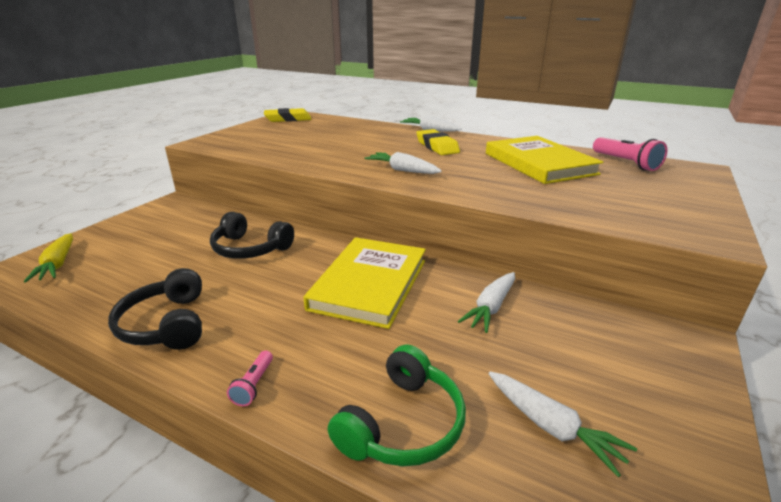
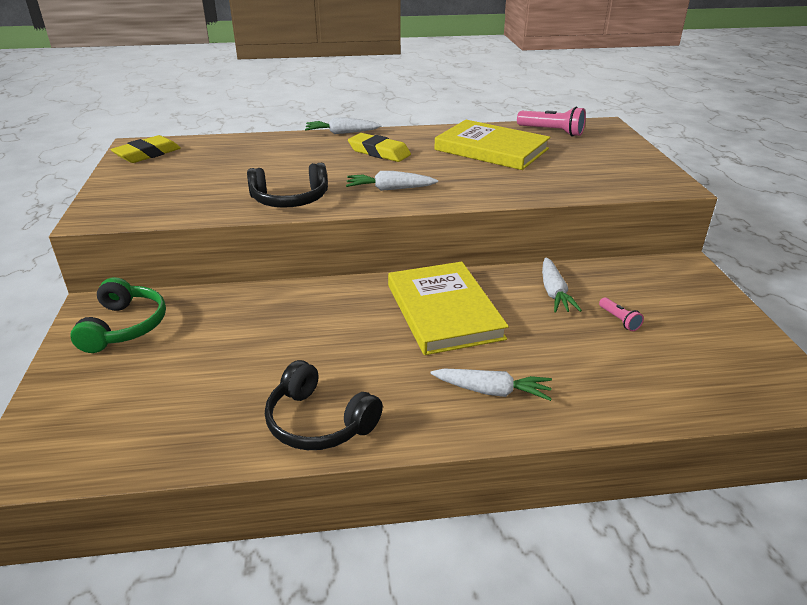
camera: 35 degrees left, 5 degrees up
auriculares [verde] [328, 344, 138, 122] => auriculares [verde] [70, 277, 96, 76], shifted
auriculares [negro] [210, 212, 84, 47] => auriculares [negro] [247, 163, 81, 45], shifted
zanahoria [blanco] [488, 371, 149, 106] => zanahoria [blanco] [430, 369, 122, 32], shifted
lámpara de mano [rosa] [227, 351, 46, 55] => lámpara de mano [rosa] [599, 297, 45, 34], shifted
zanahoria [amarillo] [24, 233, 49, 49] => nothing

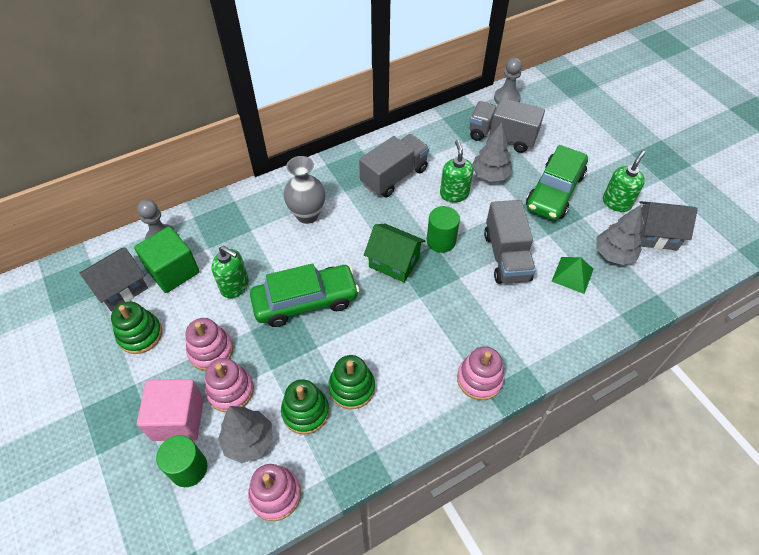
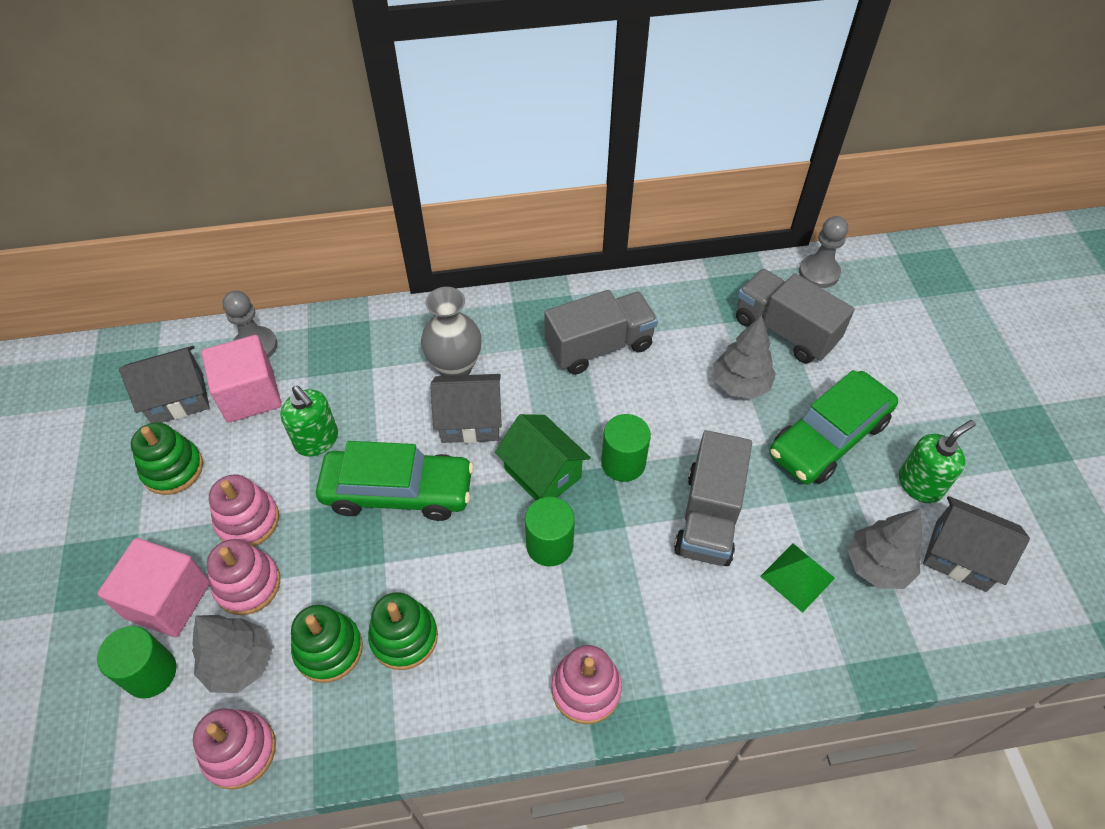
camera: 20 degrees right, 0 degrees up
cubo [verde] [134, 226, 66, 67] => cubo [rosa] [201, 335, 81, 88]
nothing => casa [gris] [430, 374, 72, 69]
nothing => cilindro [verde] [525, 497, 50, 69]
dispensador de jabón [verde] [440, 140, 34, 62] => nothing

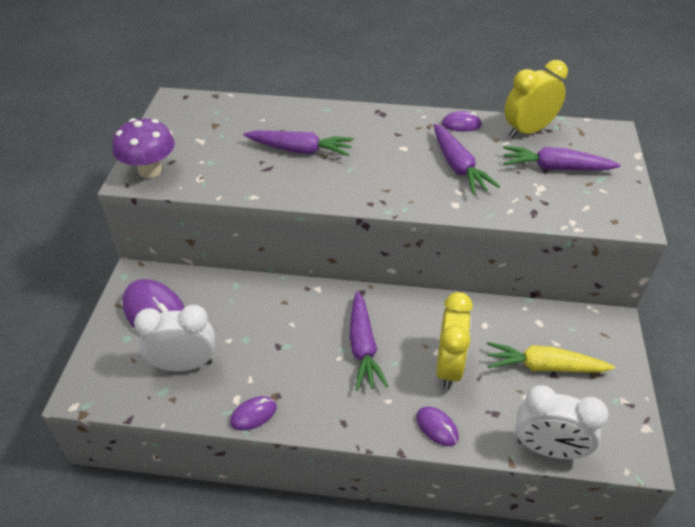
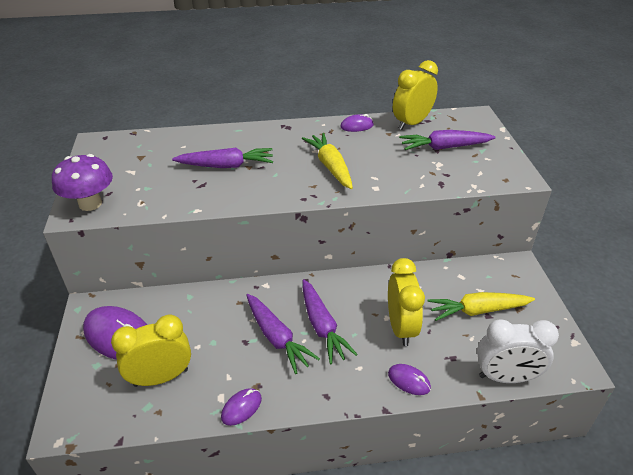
camera: 15 degrees left, 5 degrees down
despertador [blanco] [134, 305, 81, 66] => despertador [amarillo] [111, 315, 80, 72]
zanahoria [morado] [434, 124, 66, 71] => zanahoria [morado] [247, 294, 73, 80], shifted
nothing => zanahoria [amarillo] [302, 133, 51, 56]

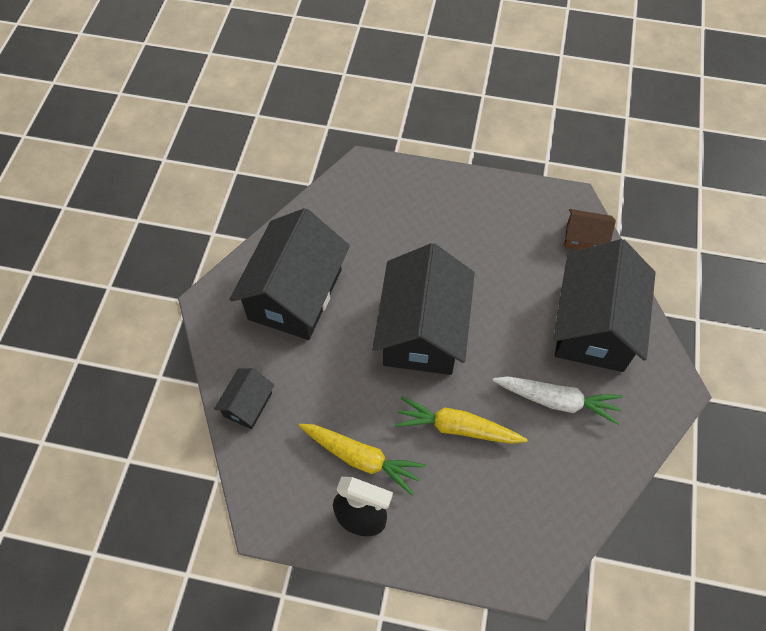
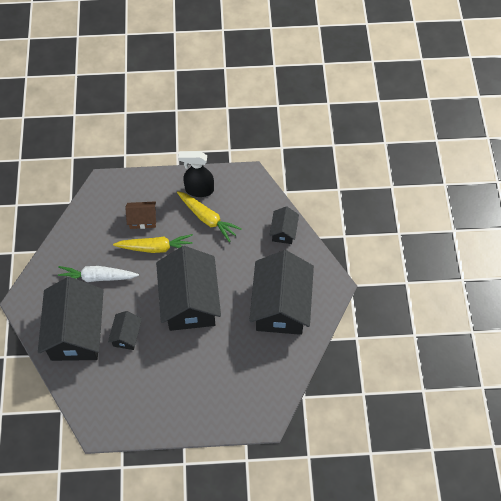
camera: 165 degrees right, 0 degrees up
nothing => casa [negro] [108, 311, 34, 39]
casa [marrón] [564, 209, 52, 41] => casa [marrón] [125, 201, 31, 28], shifted
zanahoria [amarillo] [299, 424, 127, 71] => zanahoria [amarillo] [177, 191, 65, 51], 150 degrees counterclockwise

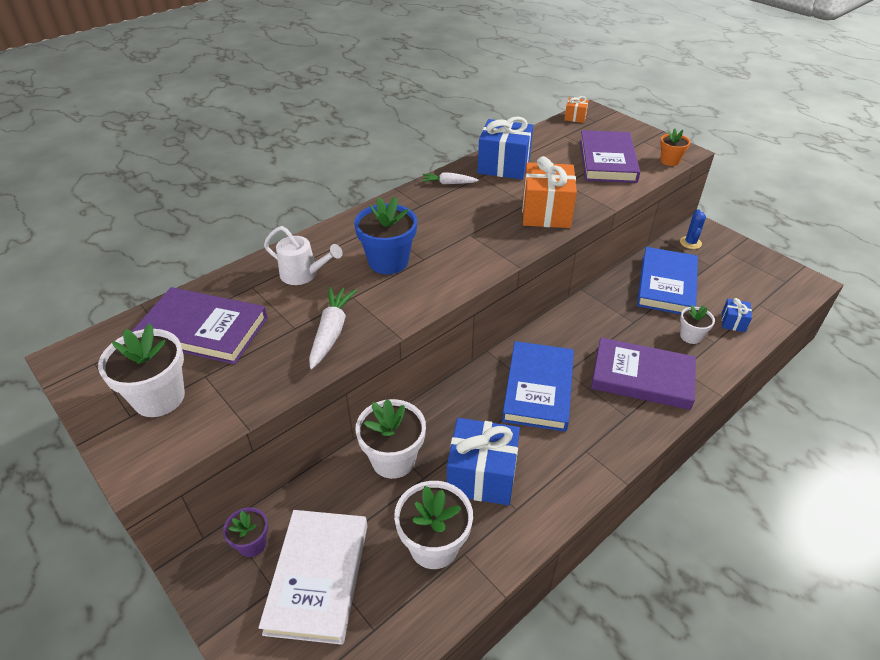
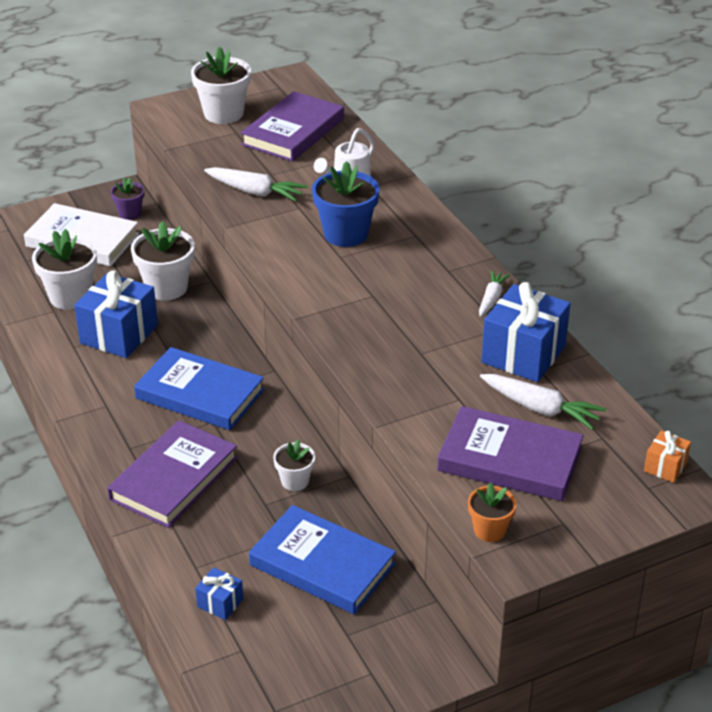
camera: 105 degrees right, 5 degrees down
maceta [blanco] [680, 305, 35, 39] => maceta [blanco] [273, 440, 42, 51], shifted
nothing => zanahoria [blanco] [480, 374, 126, 56]
regalo [naranja] [522, 156, 55, 72] => nothing
cactus [azul] [680, 209, 26, 40] => nothing

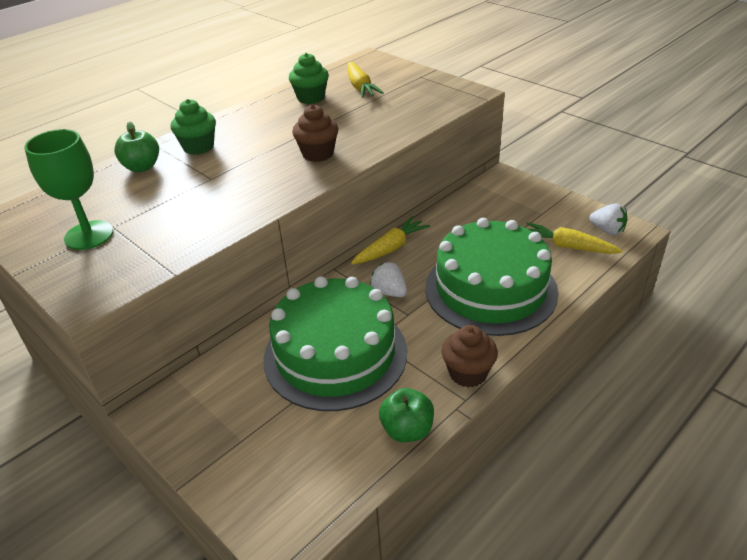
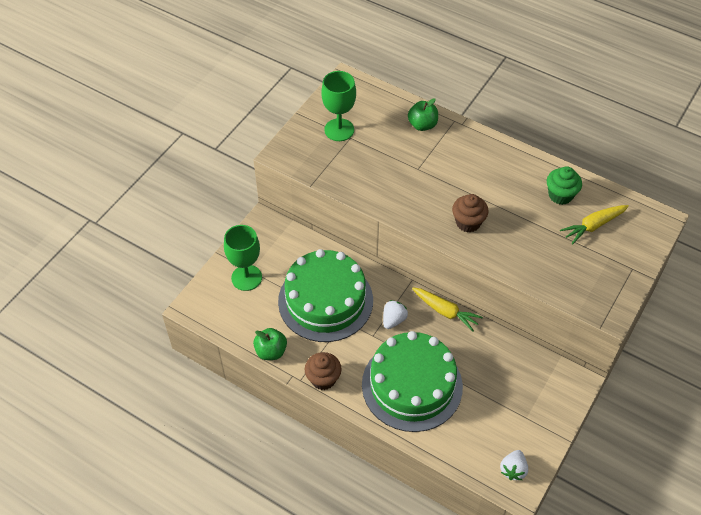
camera: 75 degrees right, 15 degrees up
nothing => copa [verde] [224, 225, 38, 66]
magdalena [verde] [171, 99, 45, 56] => nothing
zanahoria [amarillo] [526, 222, 97, 32] => nothing

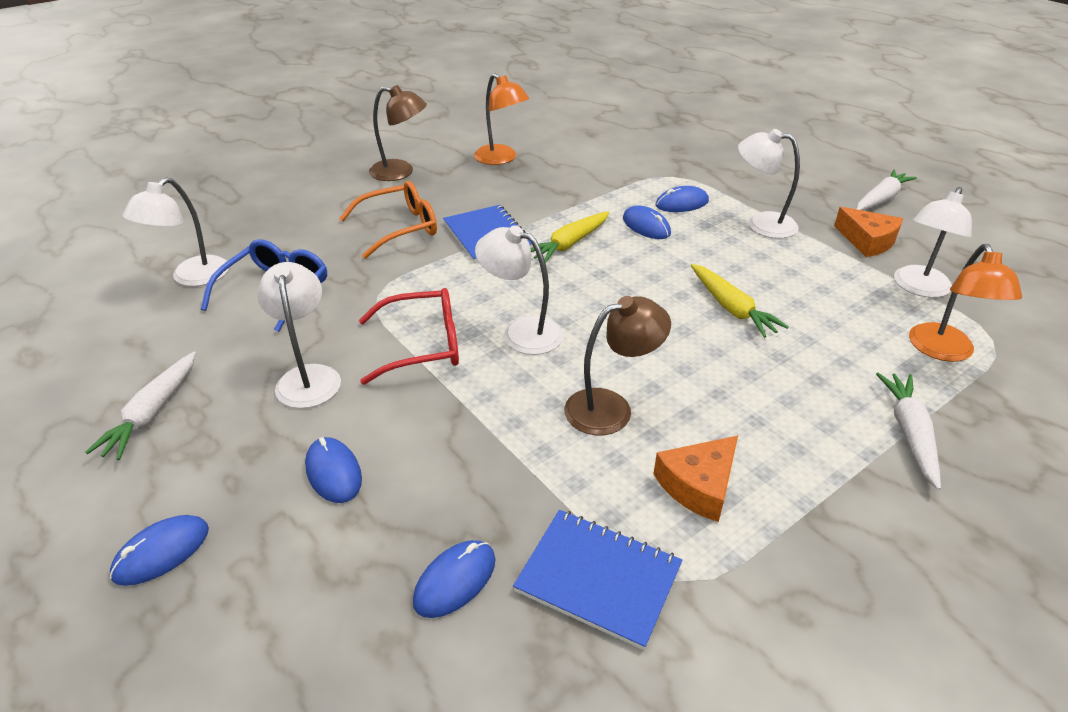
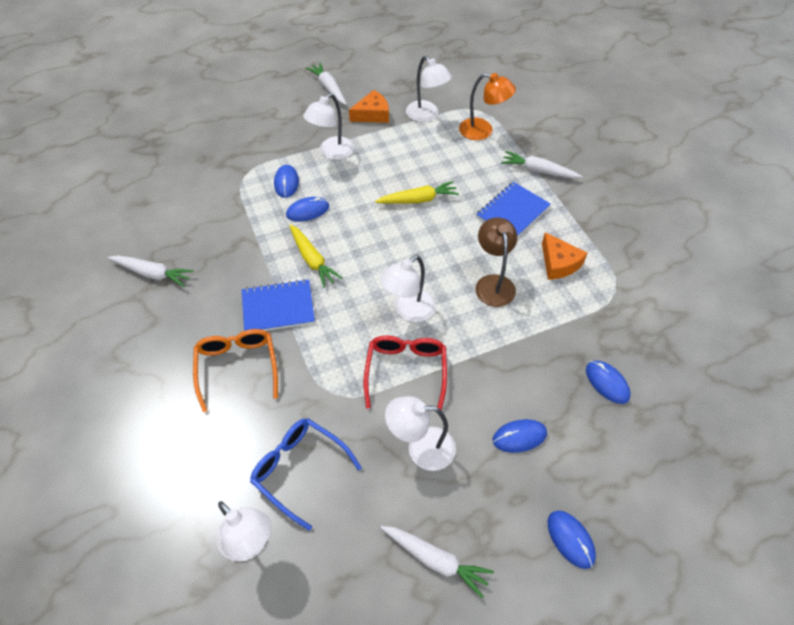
camera: 75 degrees left, 15 degrees up
lámpara [naranja] [474, 73, 55, 92] => zanahoria [blanco] [108, 255, 86, 32]
cuaderno [azul] [513, 510, 169, 140] => cuaderno [azul] [476, 182, 75, 55], shifted
lámpara [marrón] [369, 85, 58, 96] => nothing

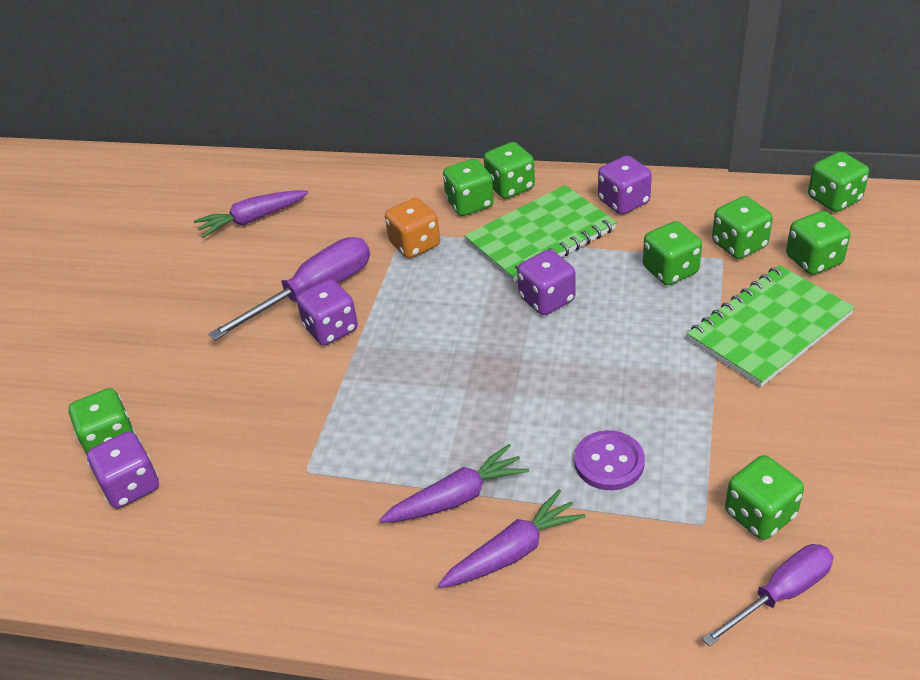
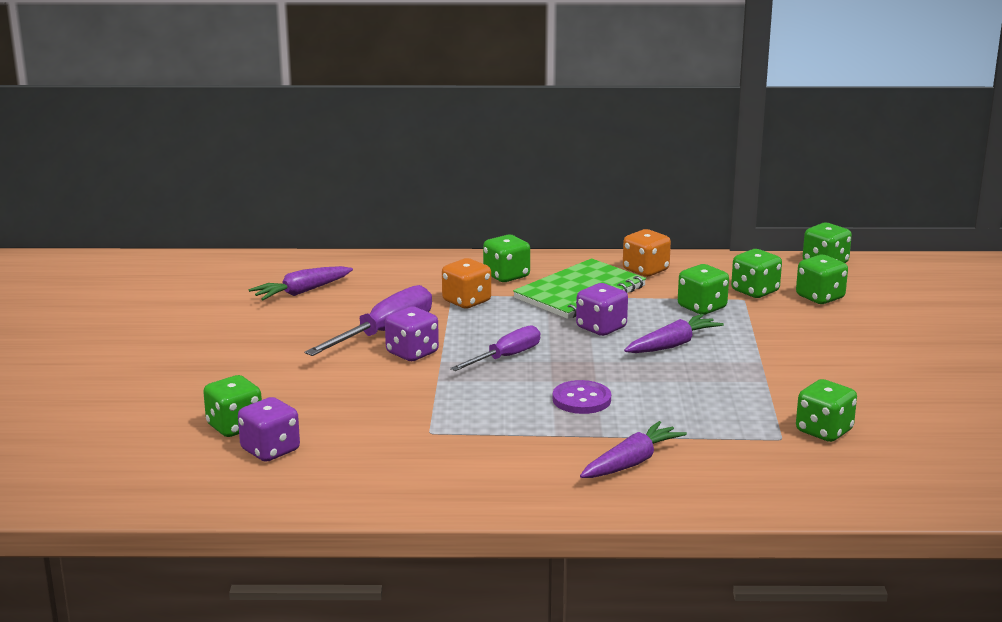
camera: 15 degrees left, 20 degrees down
destornillador [morado] [702, 544, 131, 102] => destornillador [morado] [450, 325, 90, 46], shifted
botón [morado] [574, 430, 71, 60] => botón [morado] [553, 380, 58, 34], shifted
dado [morado] [598, 155, 54, 60] => dado [naranja] [623, 229, 48, 48]
zanahoria [morado] [379, 444, 150, 79] => zanahoria [morado] [624, 314, 100, 39], shifted
dado [verde] [484, 142, 51, 57] => nothing
cuaderno [verde] [687, 265, 168, 122] => nothing

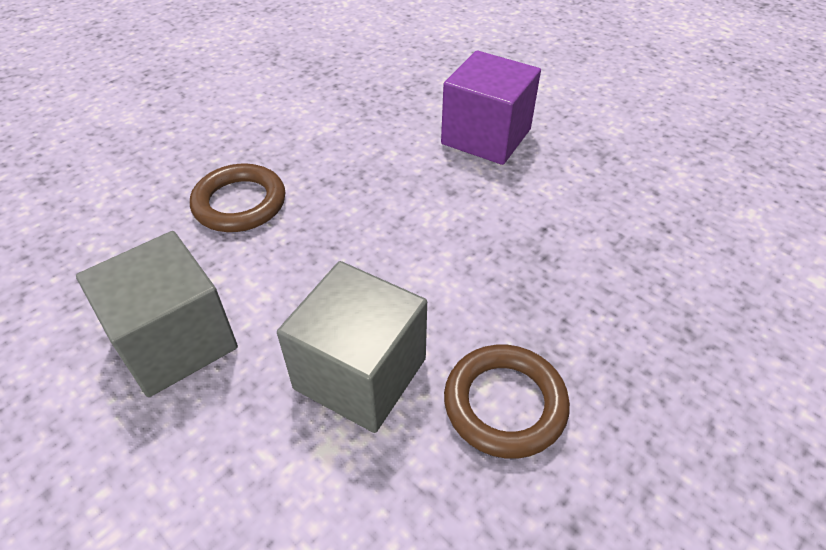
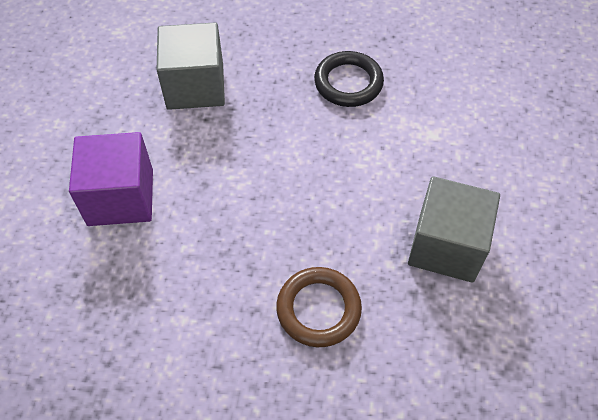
camera: 125 degrees left, 10 degrees up
cubo [gris] [277, 261, 150, 172] => cubo [gris] [157, 22, 68, 88], shifted
anillo [marrón] [444, 345, 126, 114] => anillo [negro] [314, 51, 70, 56]

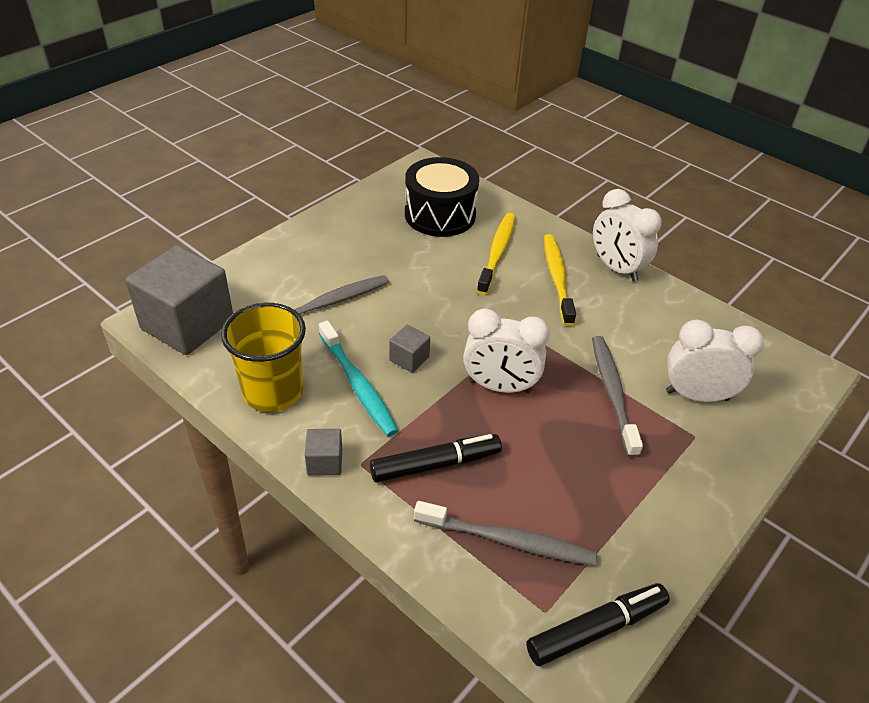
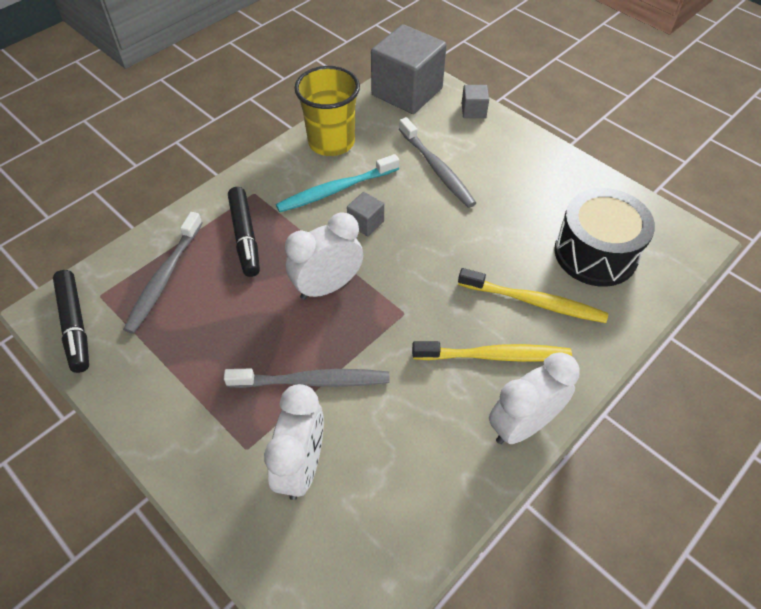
camera: 95 degrees right, 10 degrees up
despertador [blanco] [463, 308, 87, 85] => despertador [blanco] [285, 212, 78, 88], 45 degrees clockwise
cubo [gris] [305, 429, 37, 47] => cubo [gris] [462, 85, 27, 33], shifted

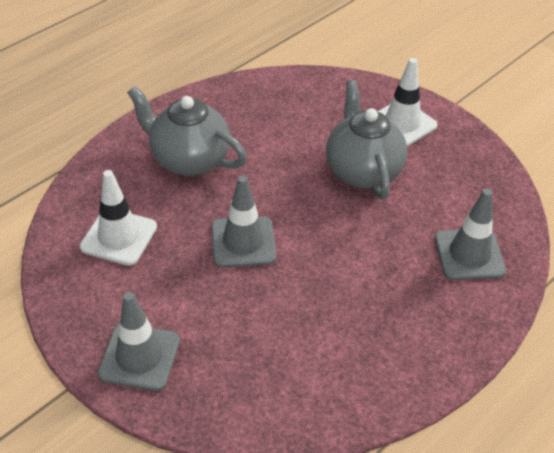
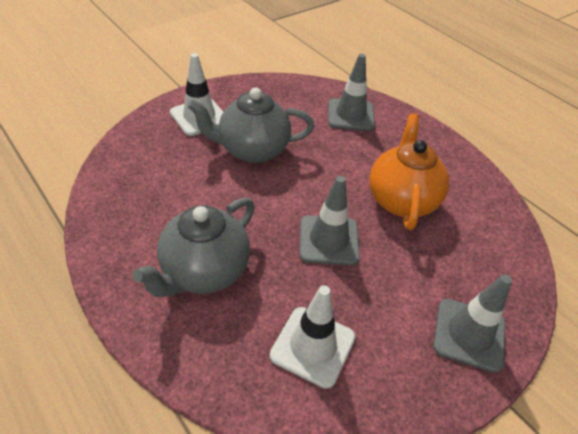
camera: 85 degrees left, 0 degrees up
nothing => tetera [naranja] [369, 114, 80, 116]

